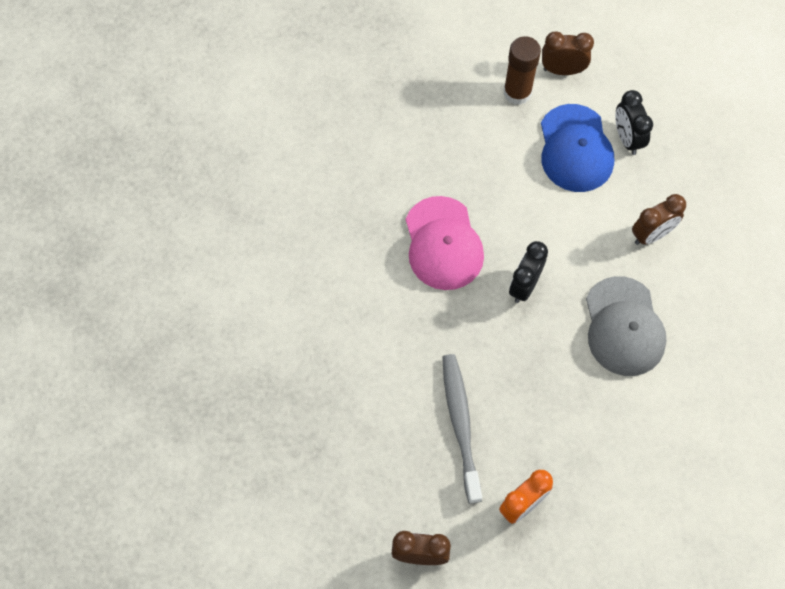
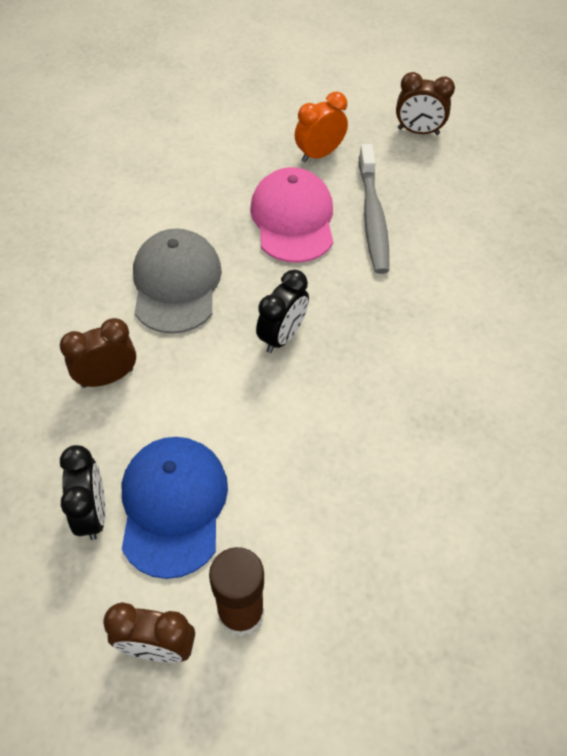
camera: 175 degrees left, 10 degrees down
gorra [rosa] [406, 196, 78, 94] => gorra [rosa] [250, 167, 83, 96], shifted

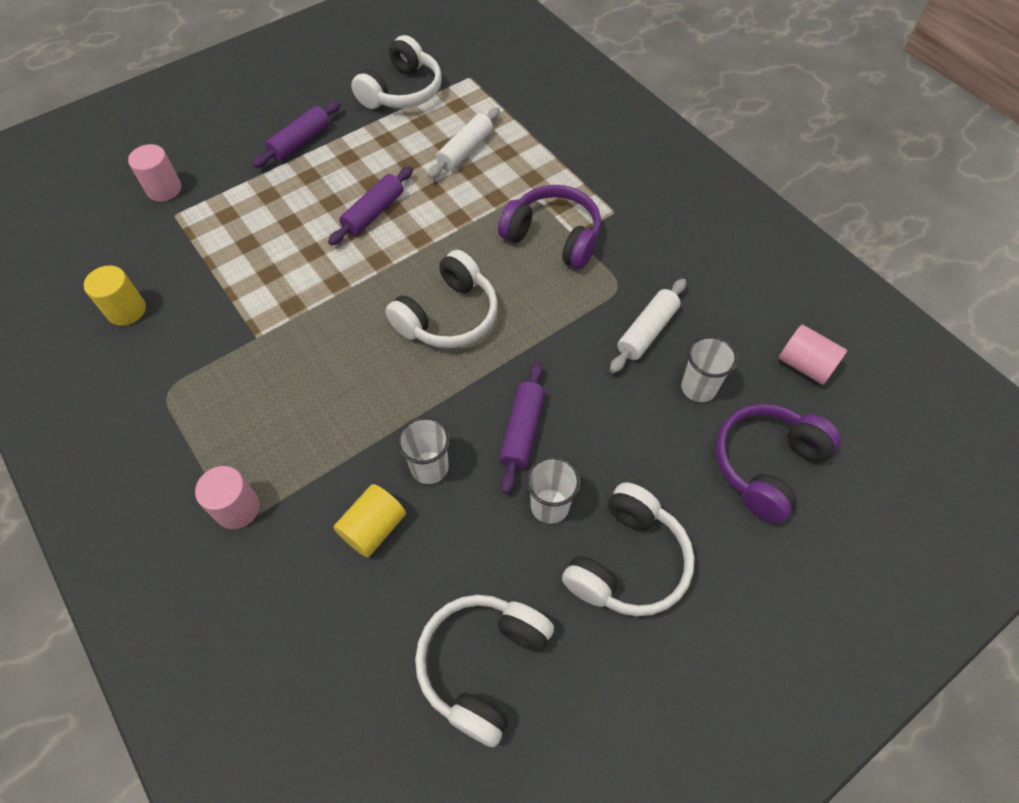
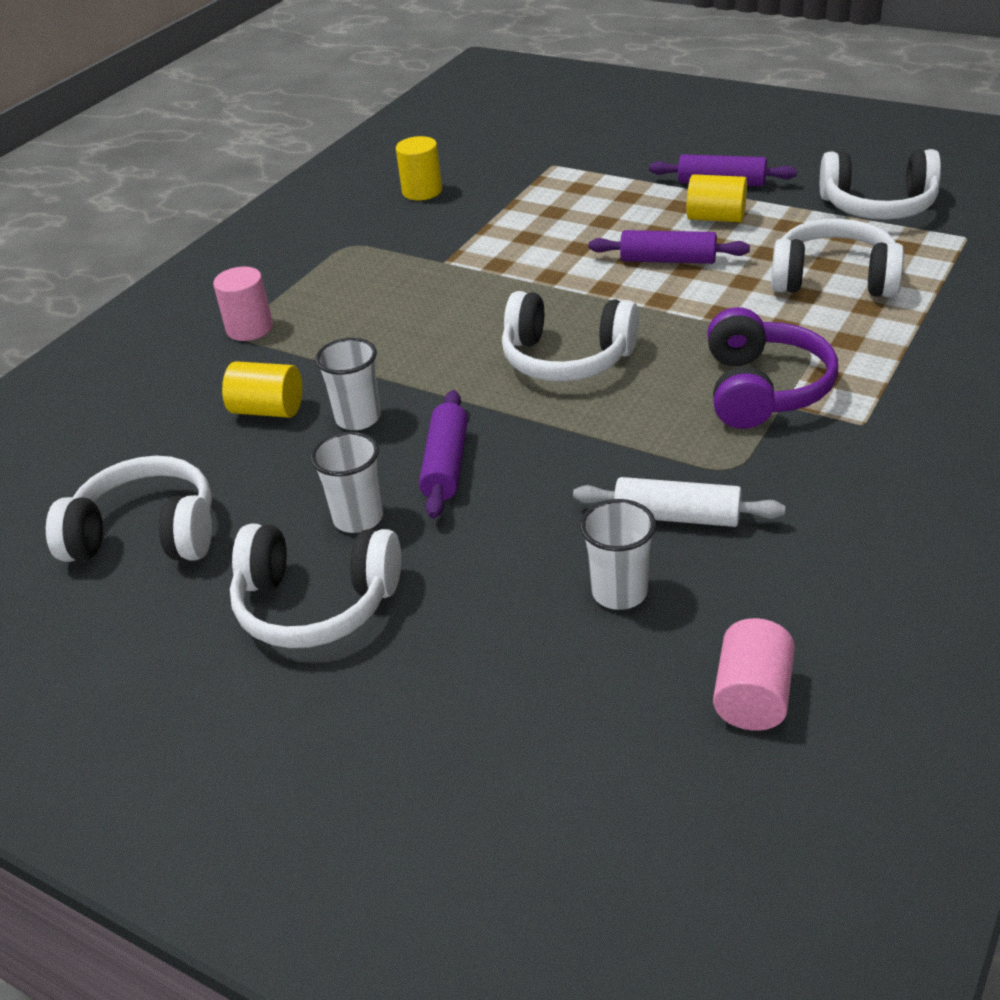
camera: 70 degrees right, 20 degrees down
rodillo [morado] [499, 362, 46, 132] => rodillo [morado] [419, 390, 49, 128], 75 degrees counterclockwise
nothing => cilindro [amarillo] [687, 174, 60, 48]
rodillo [blanco] [428, 107, 72, 72] => auriculares [blanco] [771, 219, 133, 79]
cilindro [rosa] [128, 144, 54, 58] => nothing
auriculares [morado] [715, 404, 126, 120] => nothing

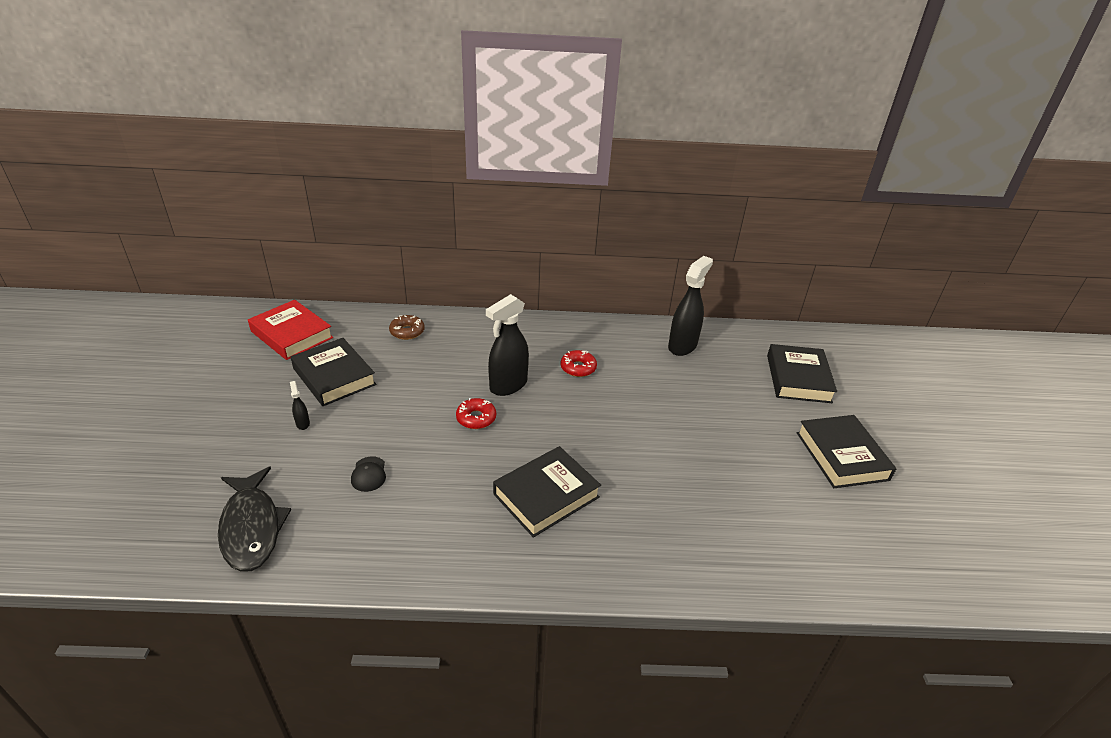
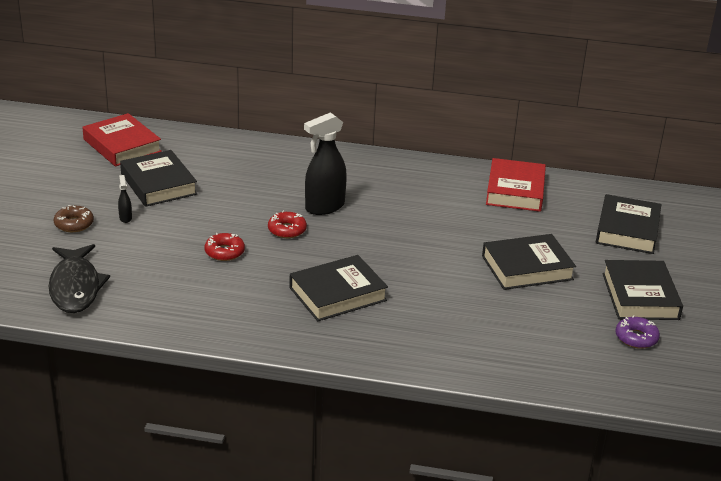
camera: 10 degrees right, 5 degrees down
rosquilla [marrón] [389, 315, 36, 25] => rosquilla [marrón] [54, 205, 40, 27], shifted
rosquilla [rojo] [561, 350, 36, 27] => rosquilla [rojo] [204, 233, 41, 28], shifted
nothing => libro [negro] [482, 234, 94, 56]
pulverizador [negro] [668, 256, 45, 100] => libro [rojo] [486, 158, 60, 54]
nothing => rosquilla [morado] [616, 315, 44, 34]
gorra [negro] [351, 456, 35, 36] => nothing

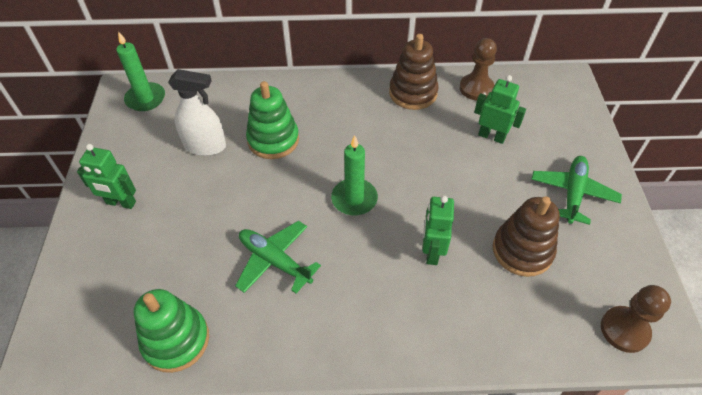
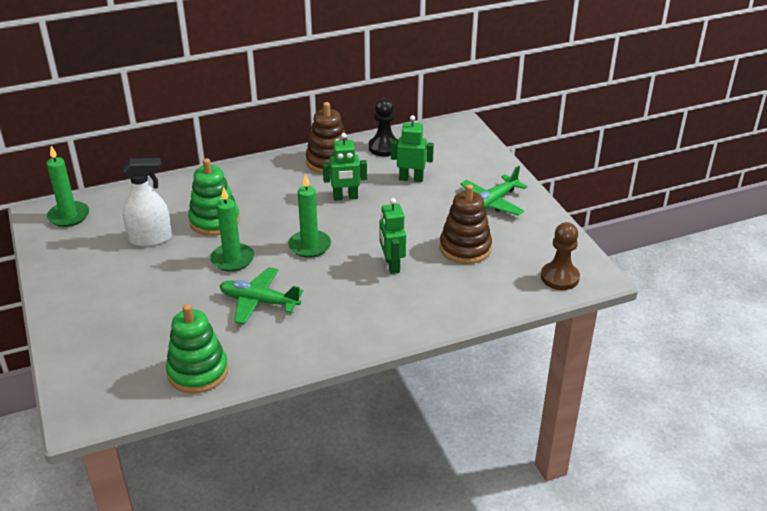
camera: 20 degrees left, 15 degrees down
nothing => vela [verde] [210, 187, 44, 85]
robot [verde] [77, 144, 59, 65] => robot [verde] [323, 133, 44, 68], shifted
peón [marrón] [460, 38, 37, 62] => peón [negro] [369, 98, 29, 58]
avión [verde] [531, 156, 91, 69] => avión [verde] [460, 166, 68, 49], 135 degrees counterclockwise

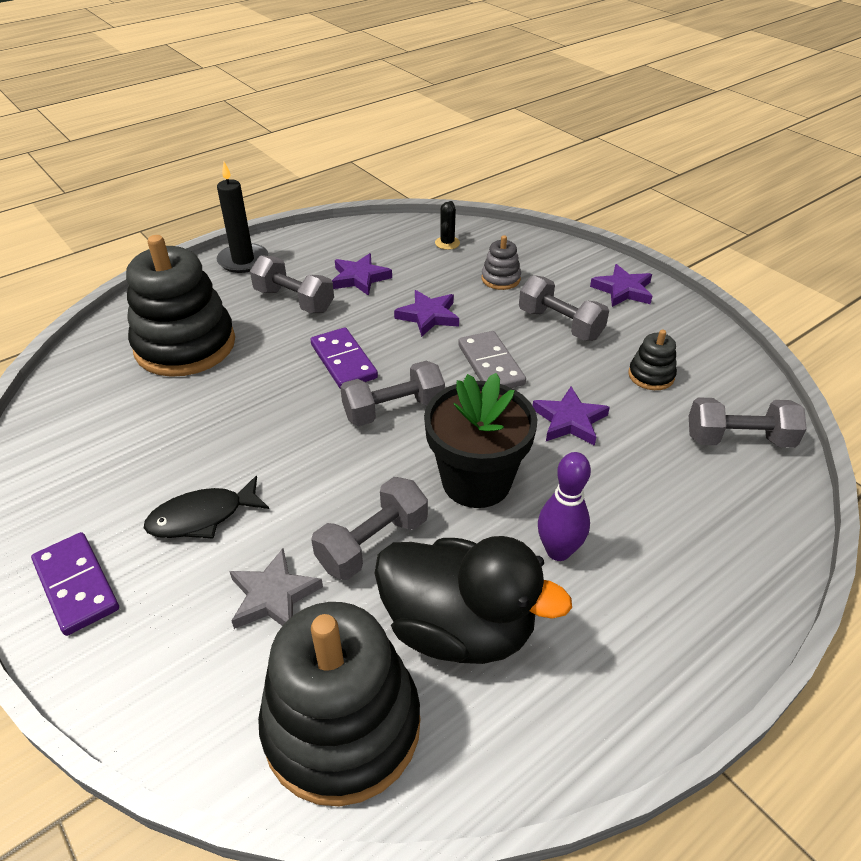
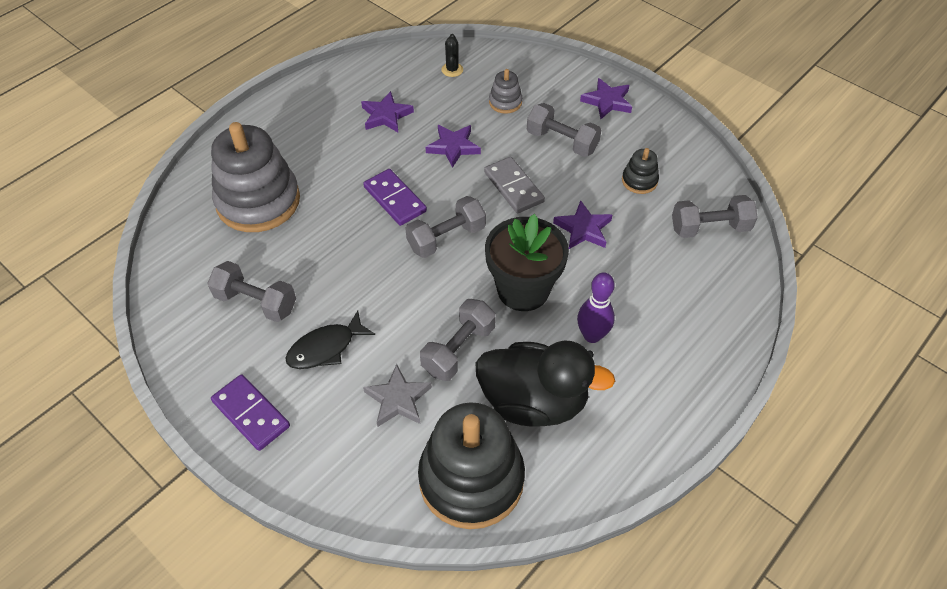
camera: 10 degrees left, 10 degrees up
mancuerna [gris] [250, 255, 84, 58] => mancuerna [gris] [207, 261, 89, 61], shifted
juguete apilable [negro] [126, 235, 109, 142] => juguete apilable [gris] [211, 122, 89, 110]
vela [negro] [217, 162, 51, 111] => nothing

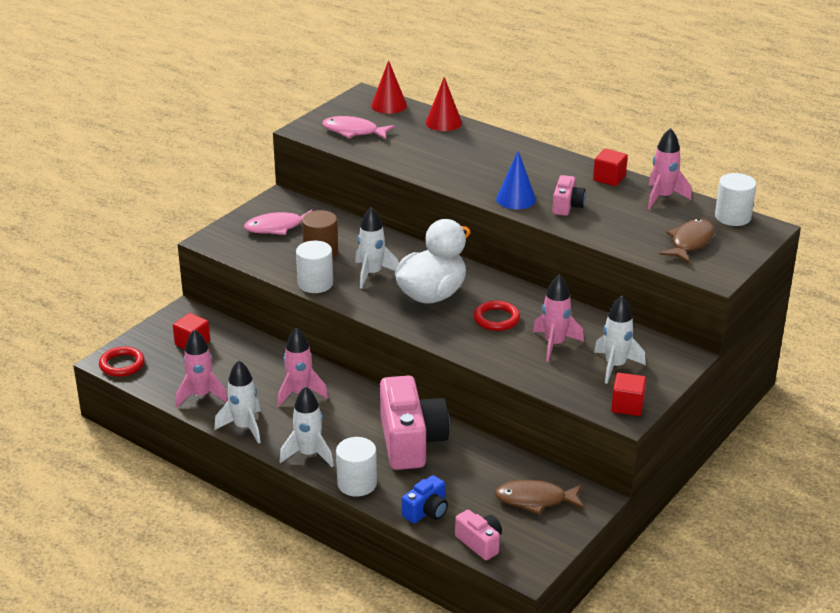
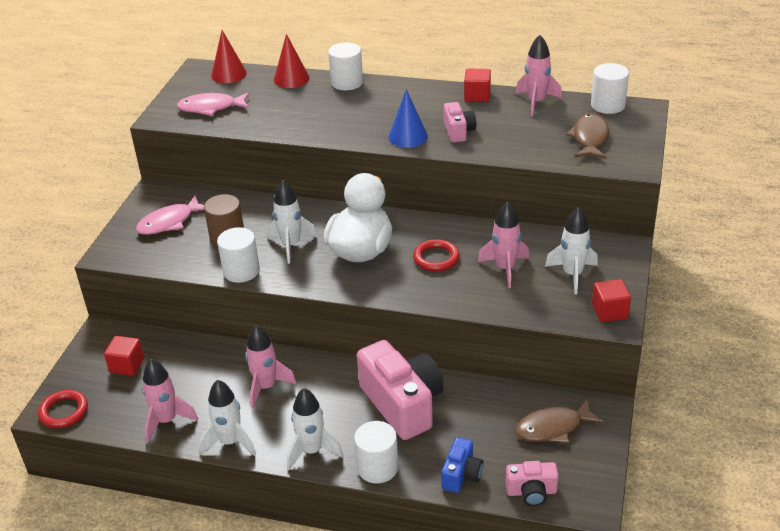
camera: 20 degrees left, 5 degrees up
nothing => cilindro [blanco] [328, 43, 35, 47]
cámara [rosa] [455, 510, 47, 50] => cámara [rosa] [506, 461, 52, 45], 150 degrees clockwise

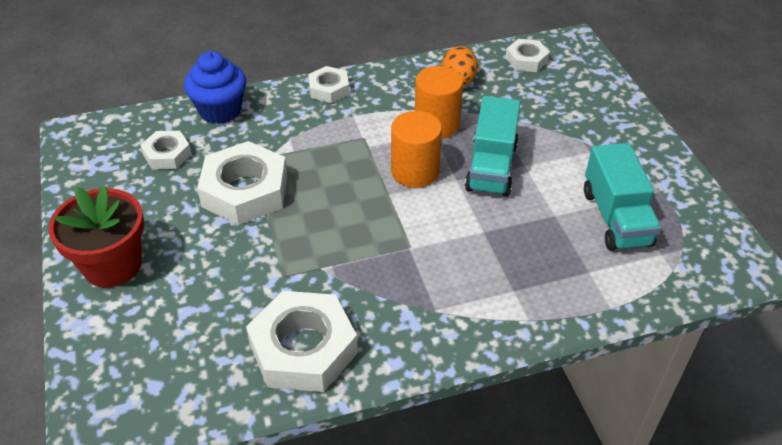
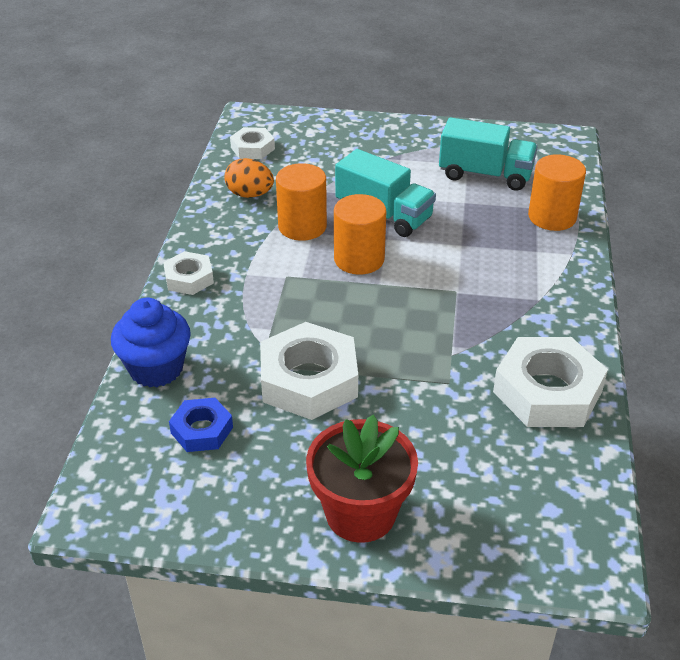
camera: 65 degrees left, 5 degrees down
tuerca [blanco] [140, 131, 52, 38] => tuerca [azul] [169, 398, 64, 54]
nothing => cilindro [naranja] [528, 154, 58, 77]

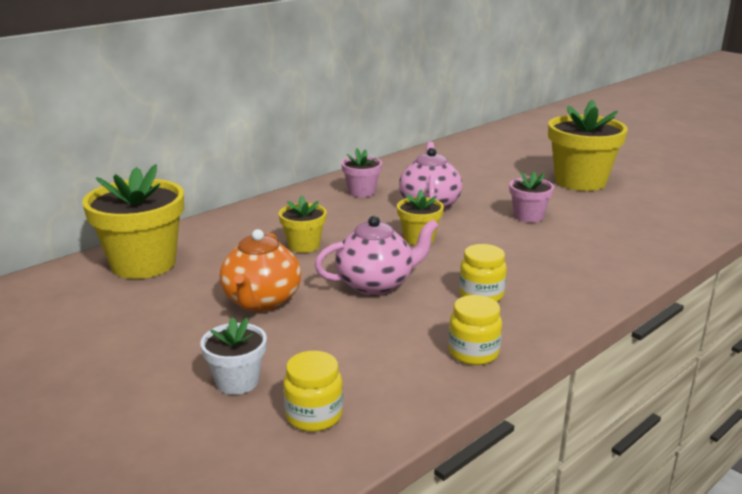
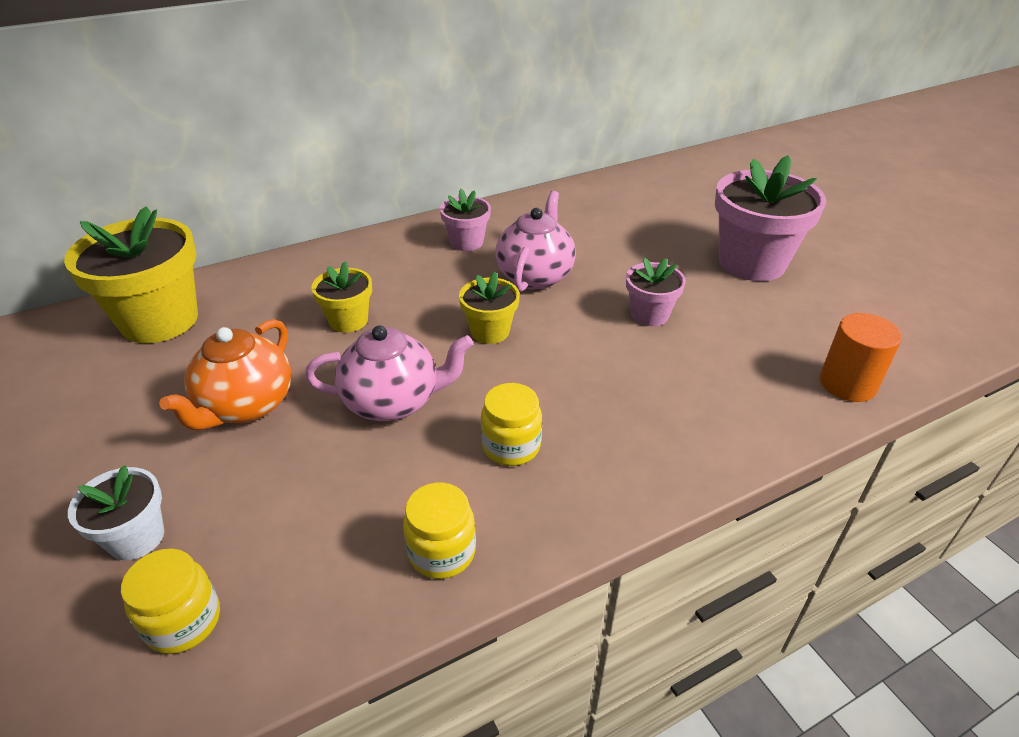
camera: 15 degrees right, 15 degrees up
maceta [amarillo] [548, 100, 80, 91] => maceta [rosa] [715, 155, 111, 126]
nothing => cilindro [naranja] [820, 313, 82, 89]

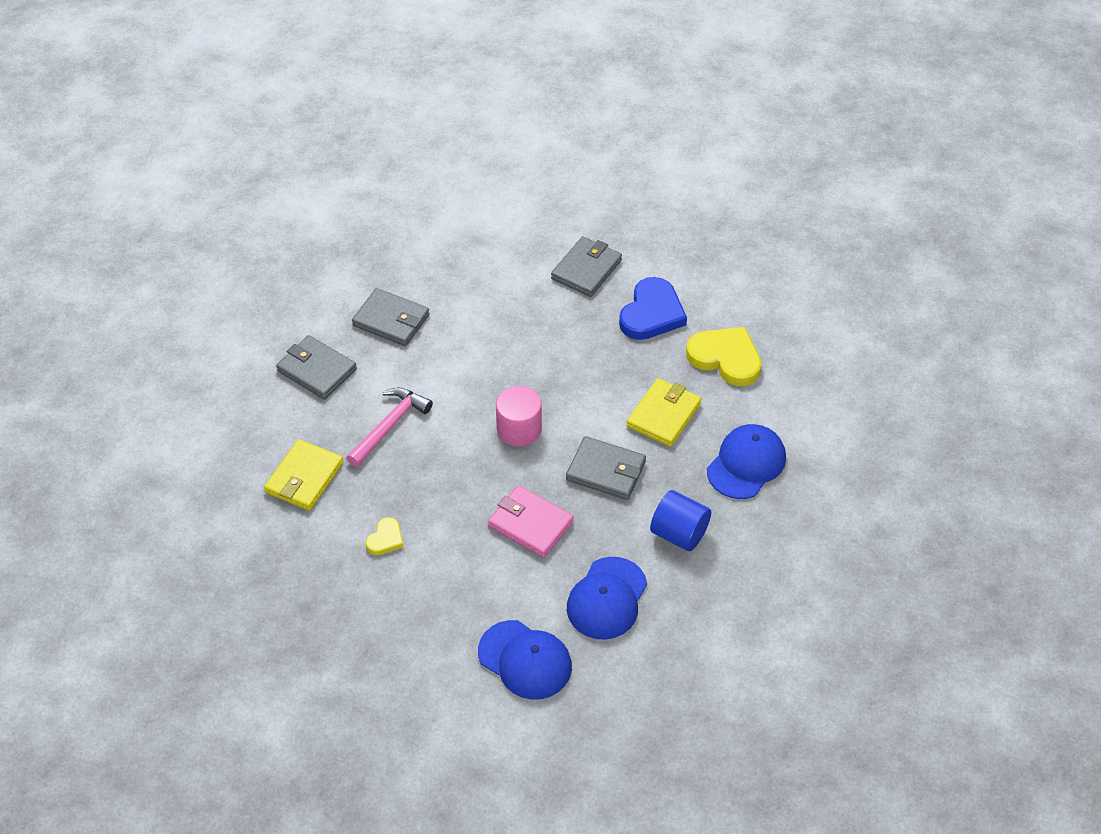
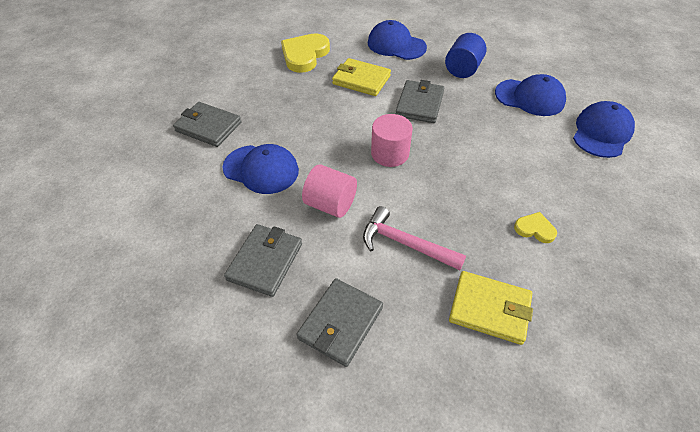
camera: 95 degrees left, 0 degrees up
nothing => gorra [azul] [222, 144, 77, 50]
nothing => cilindro [rosa] [302, 164, 55, 54]
cartera [rosa] [488, 485, 86, 73] => nothing
corazón [azul] [619, 277, 68, 63] => nothing

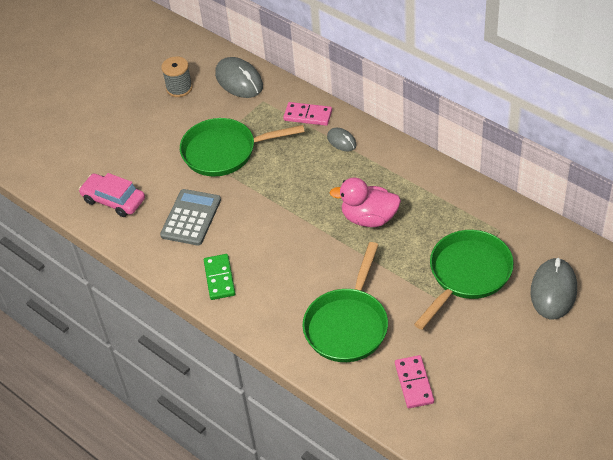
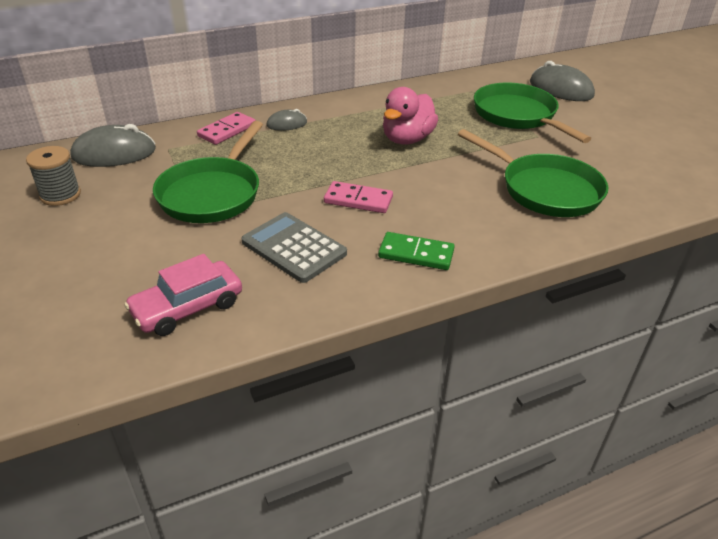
camera: 70 degrees left, 10 degrees down
ficha de dominó [rosa] [395, 355, 39, 53] => ficha de dominó [rosa] [324, 181, 69, 32], shifted

